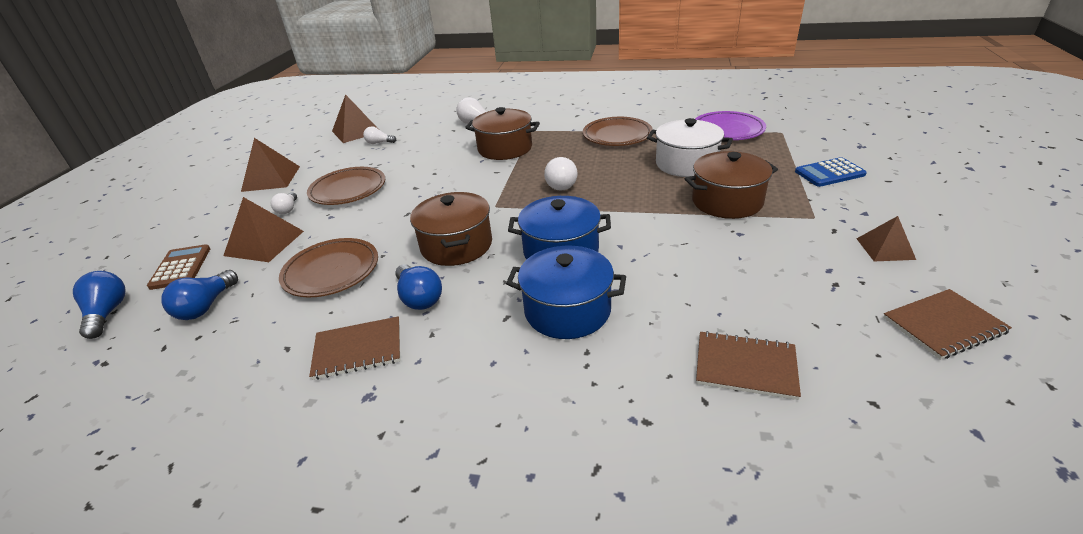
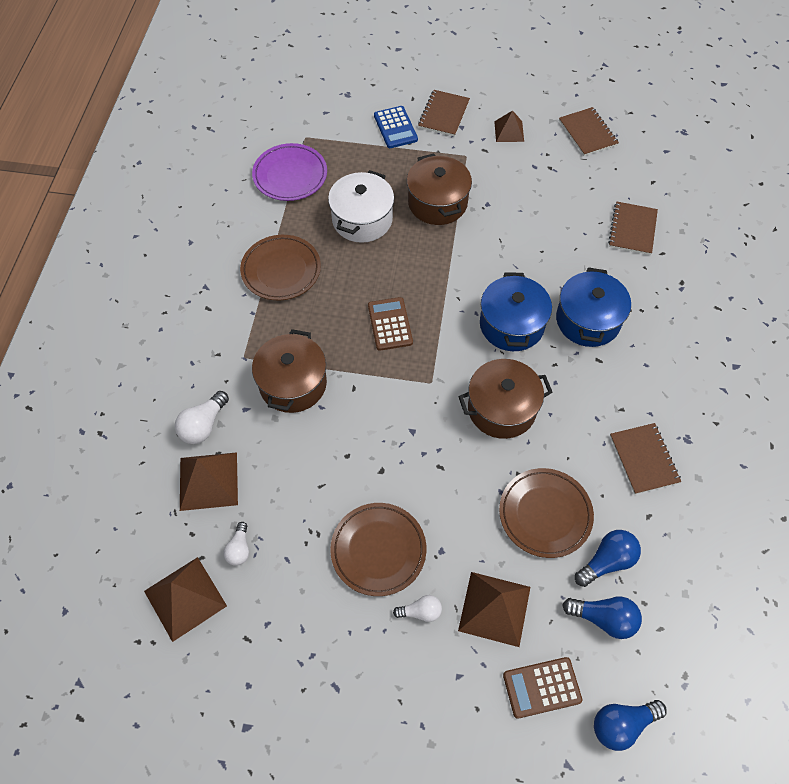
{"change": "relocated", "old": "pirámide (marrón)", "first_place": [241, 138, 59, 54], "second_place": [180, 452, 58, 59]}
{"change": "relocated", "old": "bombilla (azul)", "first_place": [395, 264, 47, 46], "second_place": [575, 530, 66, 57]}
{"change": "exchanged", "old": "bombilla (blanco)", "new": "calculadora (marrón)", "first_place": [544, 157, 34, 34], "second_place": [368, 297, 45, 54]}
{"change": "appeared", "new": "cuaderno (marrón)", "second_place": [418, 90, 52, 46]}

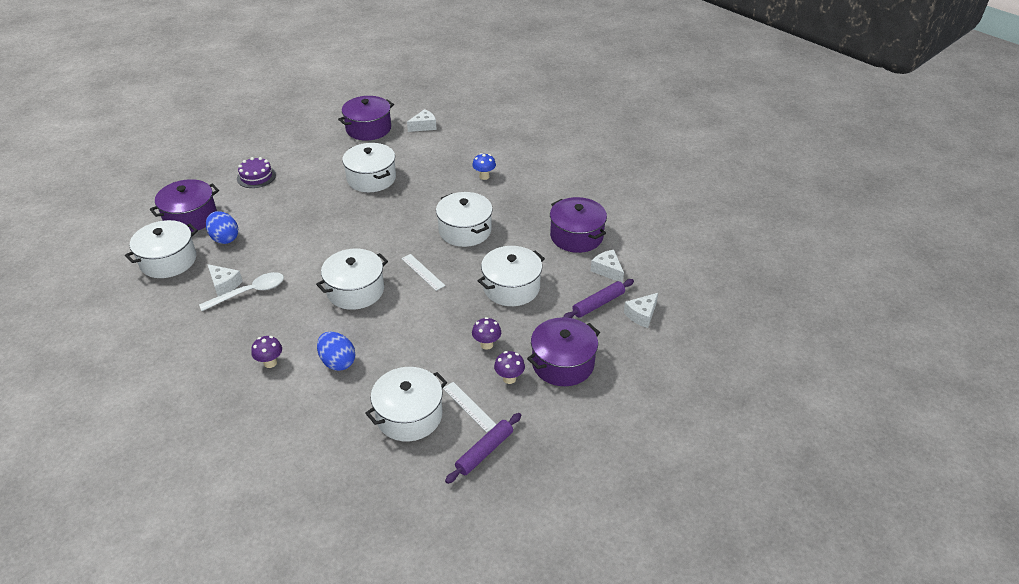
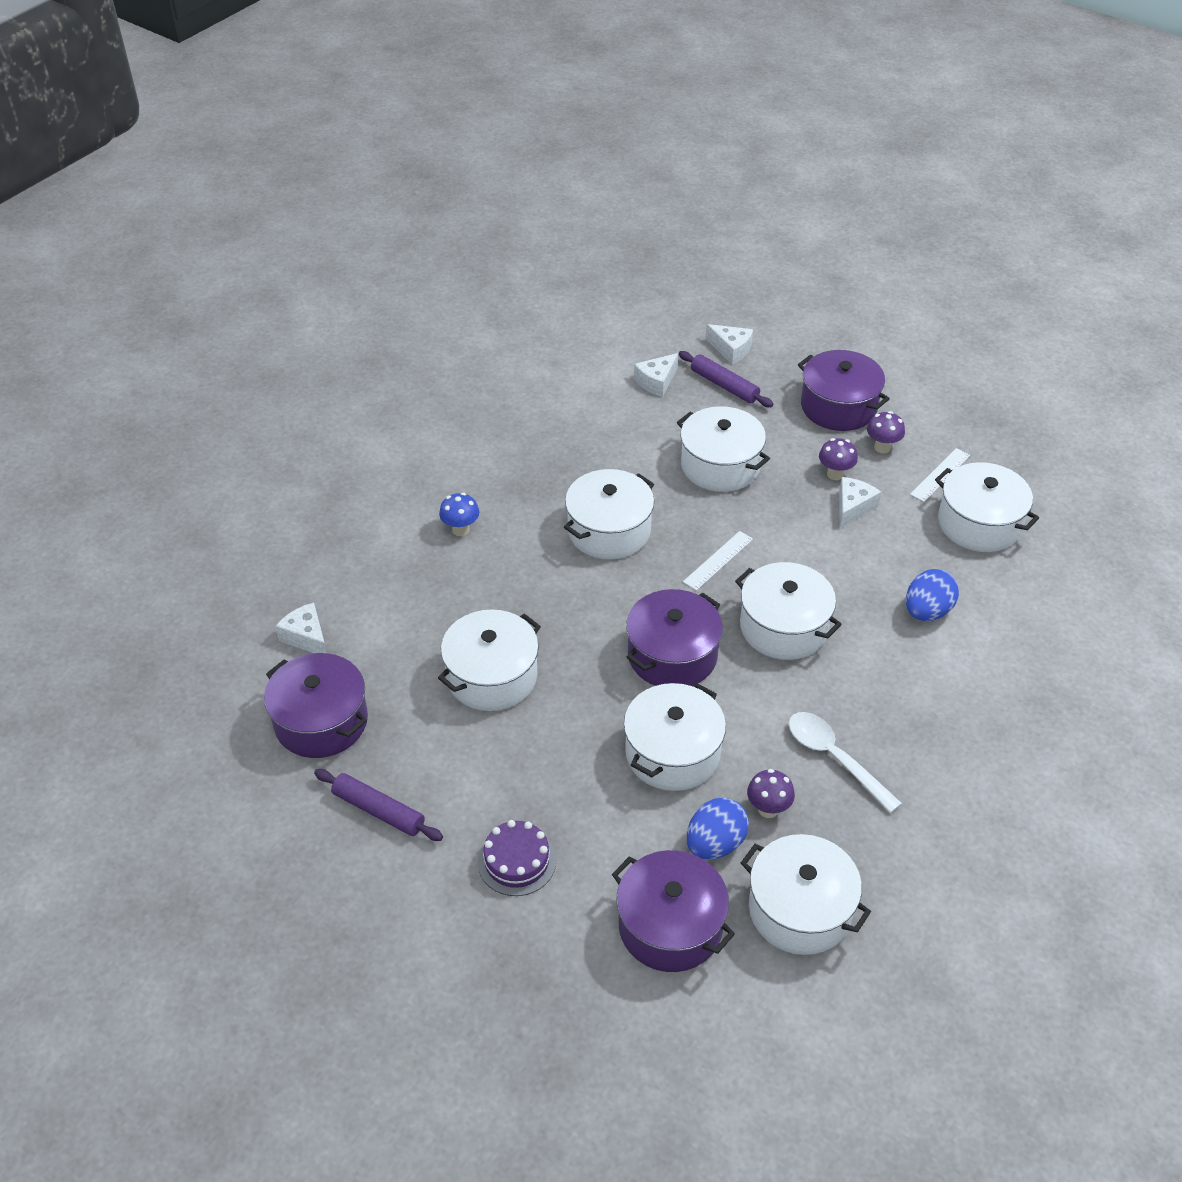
{"change": "relocated", "old": "queso (blanco)", "first_place": [207, 264, 36, 32], "second_place": [839, 477, 42, 51]}
{"change": "relocated", "old": "seta (morado)", "first_place": [251, 336, 31, 32], "second_place": [747, 769, 48, 49]}
{"change": "relocated", "old": "rodillo (morado)", "first_place": [445, 413, 76, 71], "second_place": [314, 769, 129, 72]}
{"change": "relocated", "old": "olla (morado)", "first_place": [550, 197, 57, 56], "second_place": [626, 589, 97, 97]}
{"change": "appeared", "new": "olla (blanco)", "second_place": [624, 683, 102, 108]}

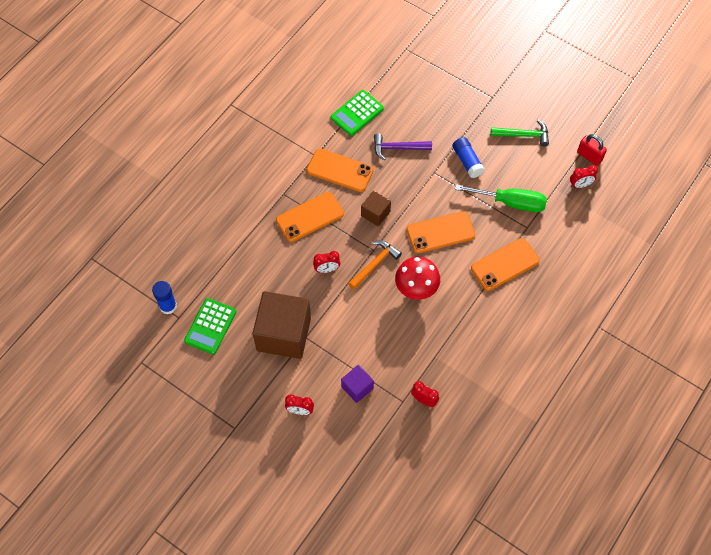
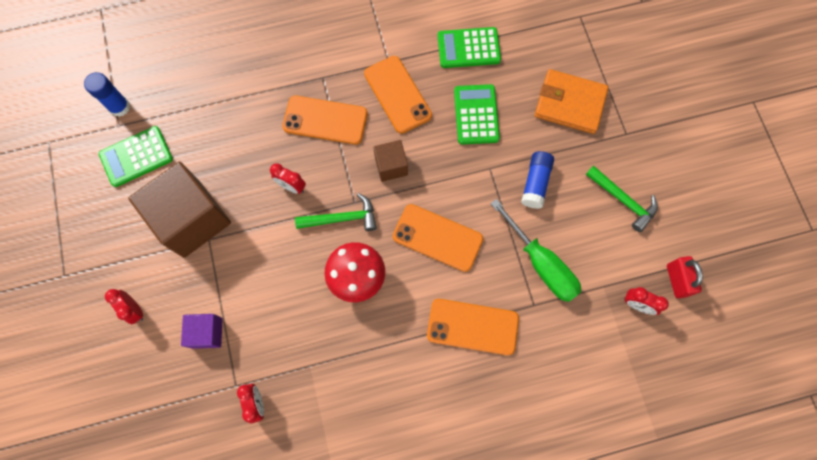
{"change": "colour", "old": "martillo (naranja)", "new": "martillo (verde)", "first_place": [348, 240, 54, 50], "second_place": [295, 193, 82, 38]}
{"change": "exchanged", "old": "martillo (morado)", "new": "calculadora (verde)", "first_place": [374, 133, 58, 28], "second_place": [454, 84, 46, 60]}
{"change": "appeared", "new": "cartera (naranja)", "second_place": [535, 69, 74, 65]}

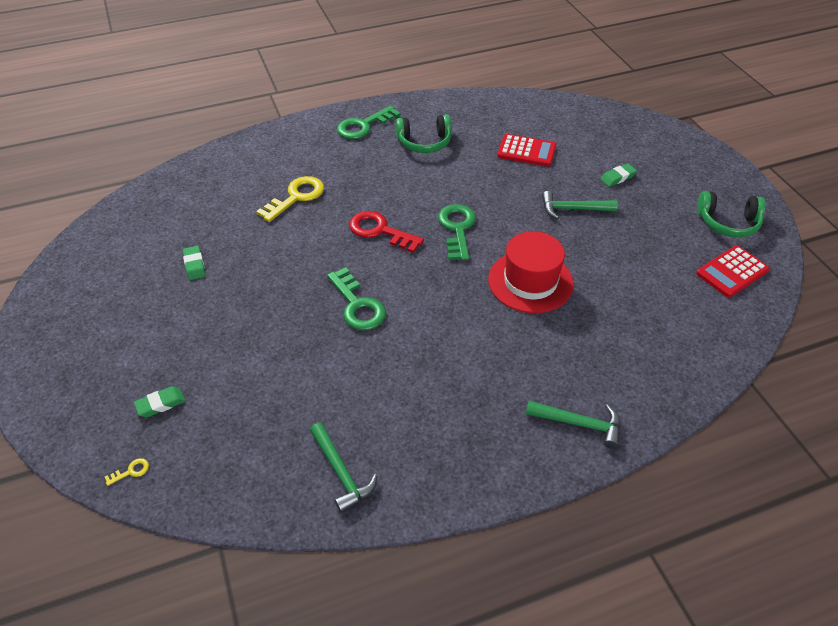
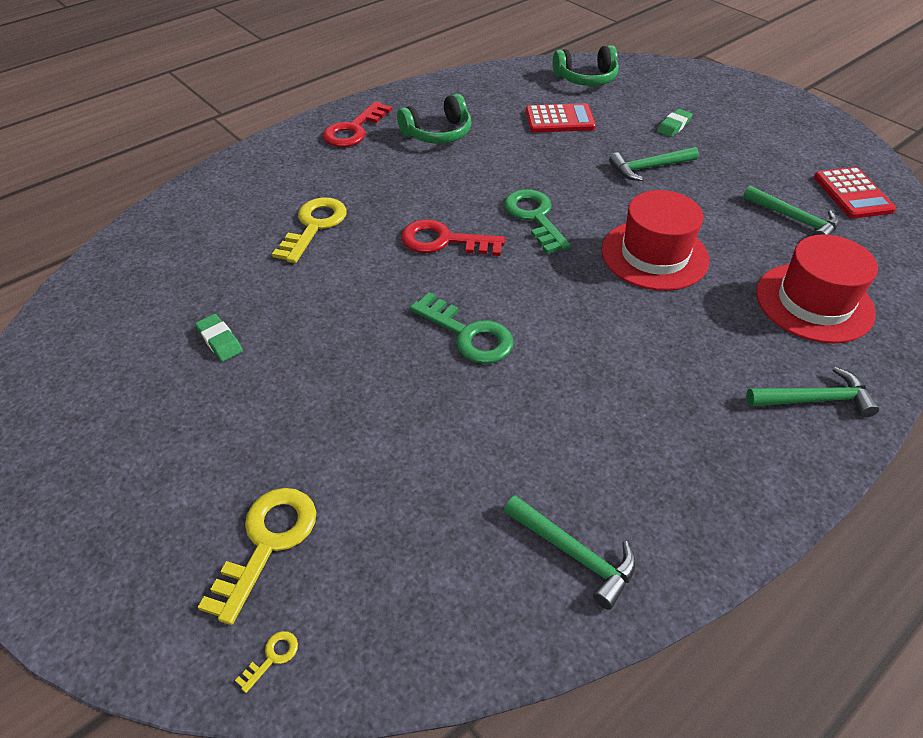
{"change": "exchanged", "old": "goma de borrar (verde)", "new": "llave (amarillo)", "first_place": [134, 386, 52, 31], "second_place": [198, 488, 118, 137]}
{"change": "colour", "old": "llave (verde)", "new": "llave (rojo)", "first_place": [337, 106, 64, 33], "second_place": [323, 101, 69, 46]}
{"change": "spun", "old": "calculadora (rojo)", "first_place": [696, 246, 74, 52], "second_place": [814, 167, 82, 52], "degrees": -45}
{"change": "relocated", "old": "auriculares (verde)", "first_place": [697, 191, 69, 46], "second_place": [552, 45, 67, 41]}
{"change": "appeared", "new": "martillo (verde)", "second_place": [743, 186, 96, 50]}
{"change": "appeared", "new": "sombrero (rojo)", "second_place": [756, 234, 122, 109]}

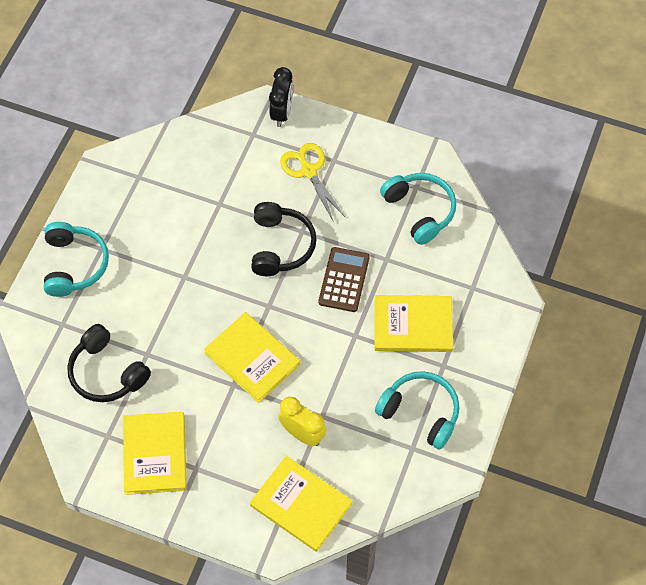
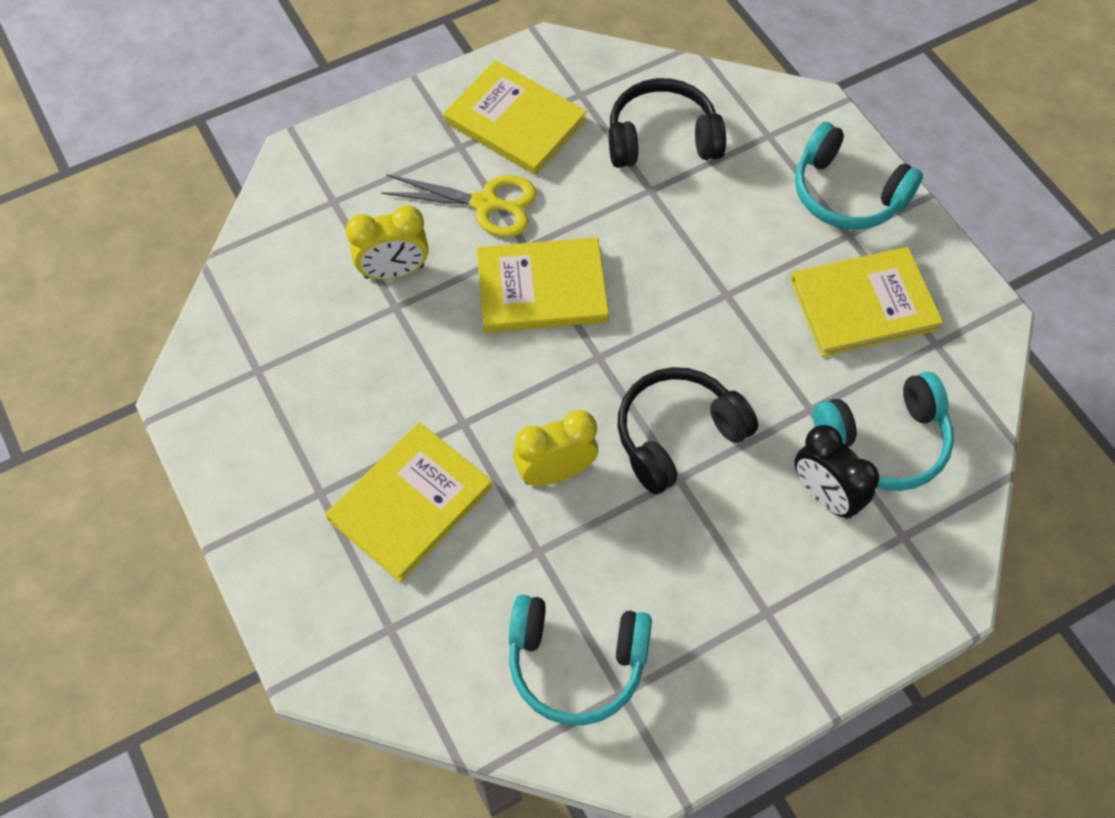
{"change": "relocated", "old": "libro (amarillo)", "first_place": [250, 456, 103, 96], "second_place": [791, 247, 152, 110]}
{"change": "spun", "old": "auriculares (negro)", "first_place": [251, 202, 66, 74], "second_place": [617, 367, 141, 127], "degrees": 105}
{"change": "relocated", "old": "despertador (negro)", "first_place": [269, 67, 24, 60], "second_place": [795, 425, 84, 94]}
{"change": "relocated", "old": "tijeras (amarillo)", "first_place": [280, 143, 66, 79], "second_place": [381, 175, 156, 62]}
{"change": "exchanged", "old": "calculadora (marrón)", "new": "despertador (amarillo)", "first_place": [318, 247, 52, 65], "second_place": [513, 410, 85, 76]}
{"change": "relocated", "old": "auriculares (turquesa)", "first_place": [375, 371, 85, 79], "second_place": [813, 372, 141, 119]}

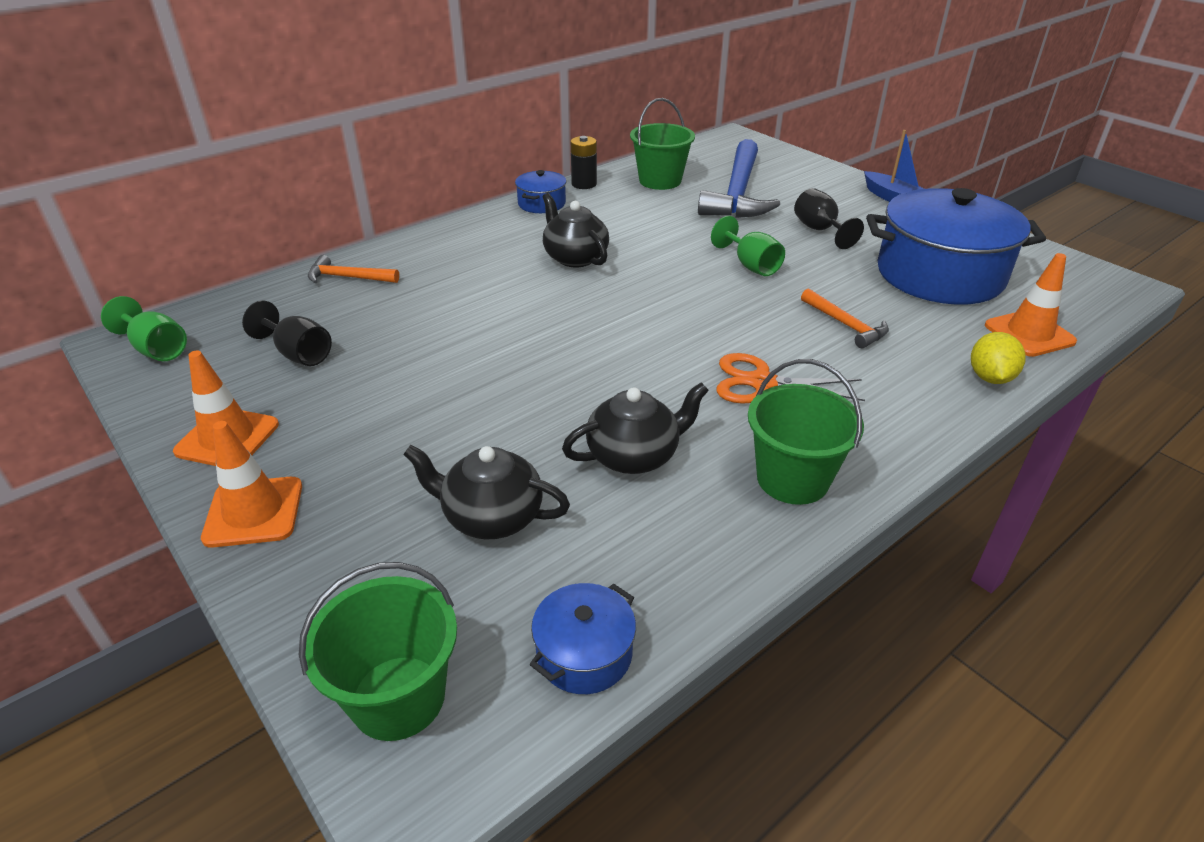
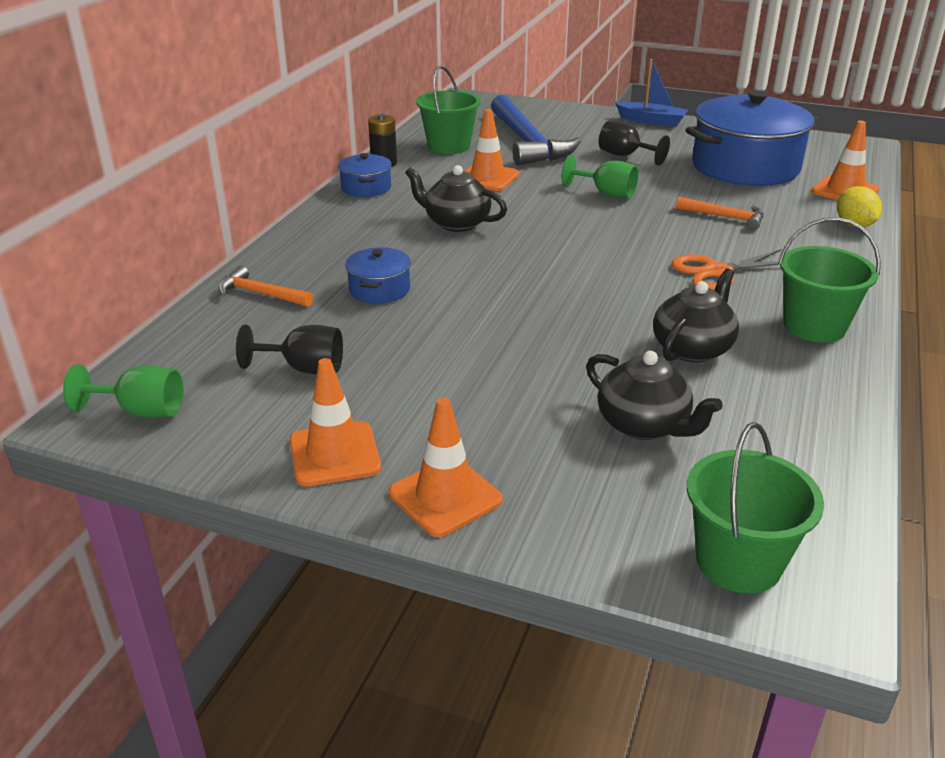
{"change": "spun", "old": "martillo (naranja)", "first_place": [308, 255, 91, 28], "second_place": [218, 266, 95, 41], "degrees": 45}
{"change": "spun", "old": "tetera (negro)", "first_place": [403, 445, 167, 95], "second_place": [586, 351, 137, 89], "degrees": -120}
{"change": "relocated", "old": "olla (azul)", "first_place": [530, 583, 106, 111], "second_place": [345, 247, 66, 57]}
{"change": "appeared", "new": "cono de tráfico (naranja)", "second_place": [465, 109, 55, 82]}

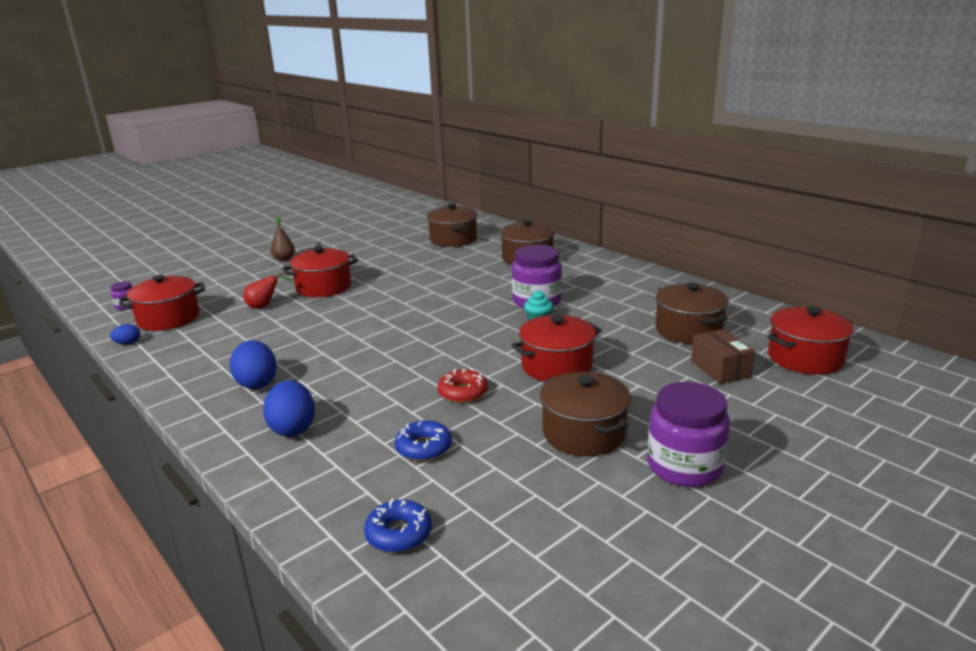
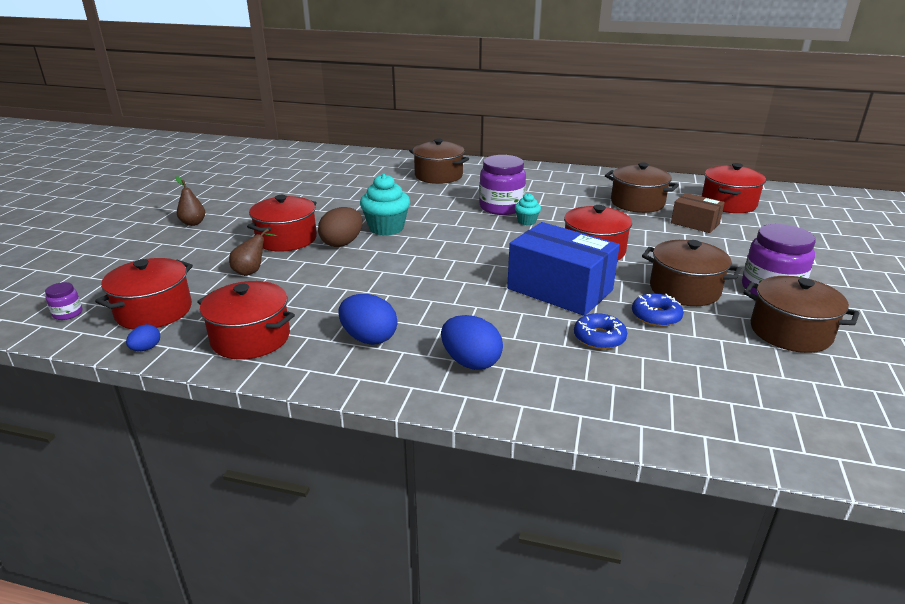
{"change": "colour", "old": "pera (rojo)", "new": "pera (marrón)", "first_place": [243, 272, 50, 37], "second_place": [229, 228, 48, 48]}
{"change": "relocated", "old": "rosquilla (azul)", "first_place": [364, 499, 68, 54], "second_place": [632, 293, 52, 34]}
{"change": "relocated", "old": "olla (marrón)", "first_place": [427, 203, 50, 44], "second_place": [744, 276, 116, 77]}
{"change": "exchanged", "old": "rosquilla (rojo)", "new": "caja (azul)", "first_place": [437, 369, 51, 34], "second_place": [507, 222, 113, 94]}
{"change": "appeared", "new": "olla (rojo)", "second_place": [197, 281, 98, 79]}
{"change": "appeared", "new": "huevo (marrón)", "second_place": [318, 207, 45, 40]}
{"change": "appeared", "new": "magdalena (turquesa)", "second_place": [360, 174, 50, 62]}

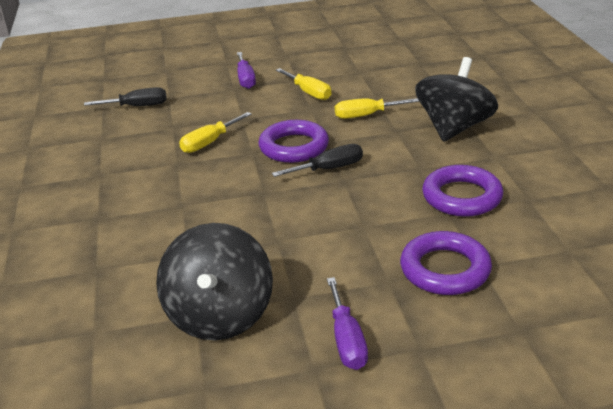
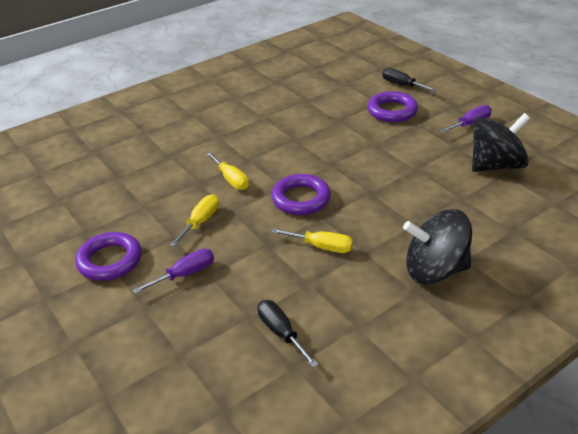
{"change": "relocated", "old": "destornillador (negro)", "first_place": [272, 144, 91, 33], "second_place": [382, 68, 55, 24]}
{"change": "relocated", "old": "peonza (negro)", "first_place": [415, 57, 83, 85], "second_place": [403, 209, 69, 75]}
{"change": "relocated", "old": "anillo (morado)", "first_place": [422, 165, 81, 52], "second_place": [75, 232, 67, 49]}

